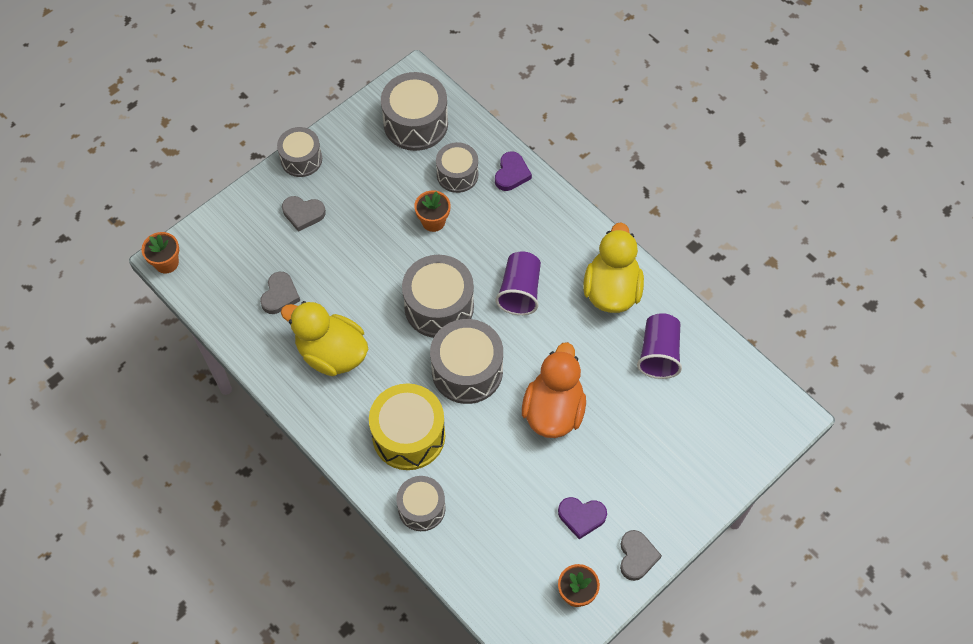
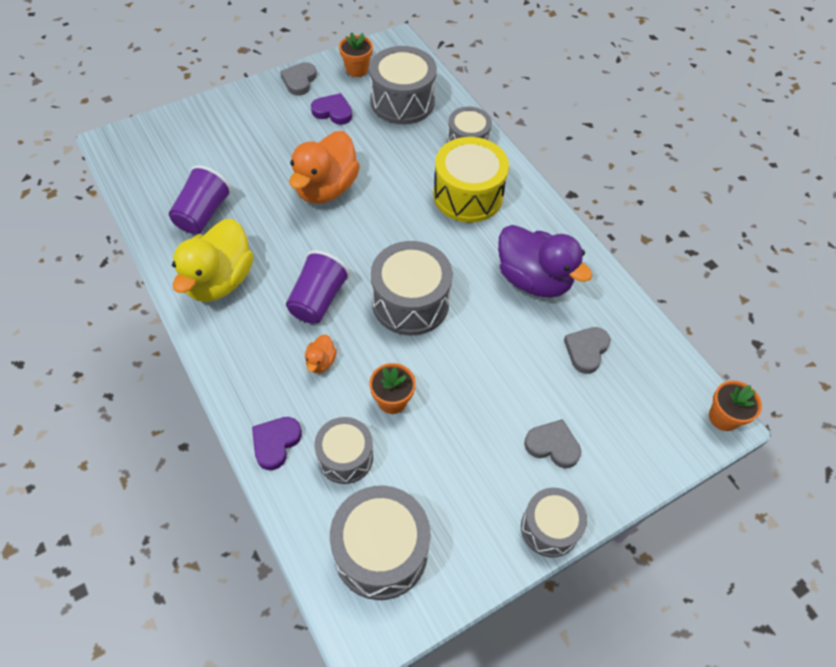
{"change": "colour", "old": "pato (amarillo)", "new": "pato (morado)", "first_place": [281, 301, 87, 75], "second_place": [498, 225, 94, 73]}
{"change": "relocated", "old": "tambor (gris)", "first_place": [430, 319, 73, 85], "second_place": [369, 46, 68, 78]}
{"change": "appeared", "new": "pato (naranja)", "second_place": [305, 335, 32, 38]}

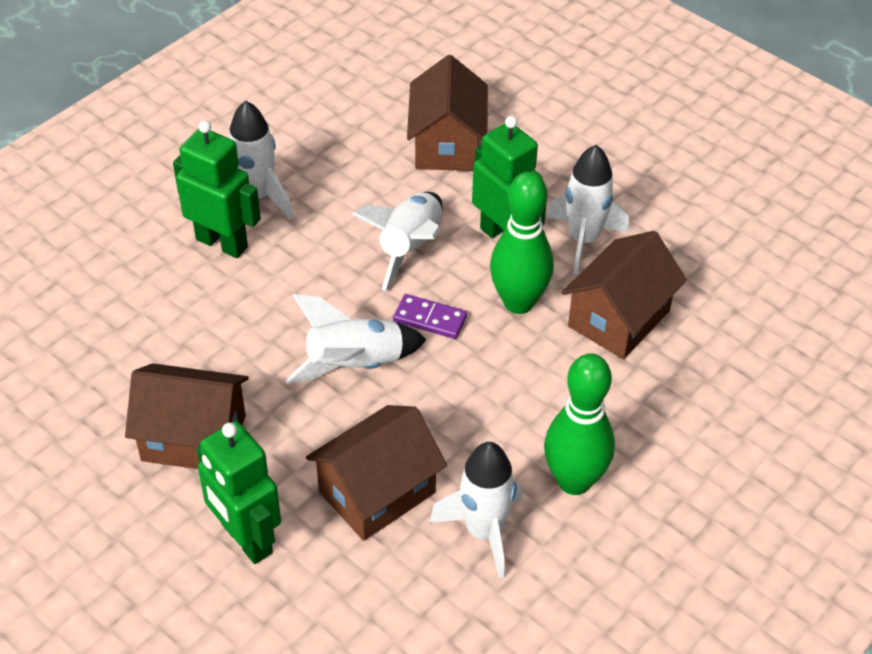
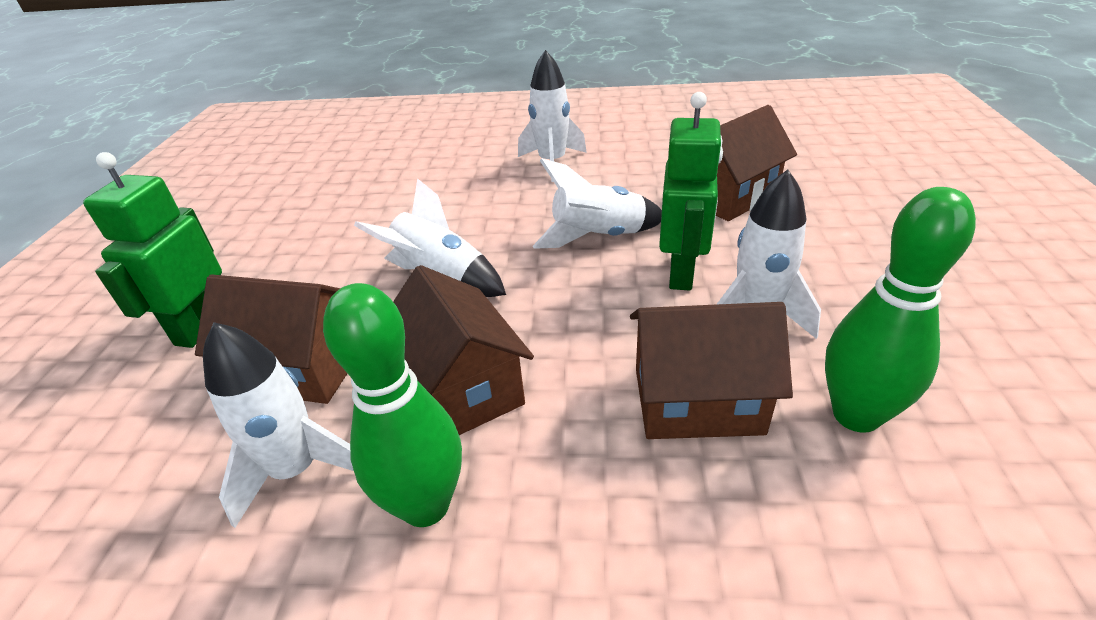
{"change": "relocated", "old": "casa (marrón)", "first_place": [125, 363, 124, 106], "second_place": [393, 265, 141, 170]}
{"change": "missing", "old": "robot (verde)", "first_place": [173, 120, 88, 138]}
{"change": "missing", "old": "ficha de dominó (morado)", "first_place": [393, 294, 74, 45]}
{"change": "relocated", "old": "bolo (verde)", "first_place": [490, 172, 64, 142], "second_place": [825, 187, 151, 246]}

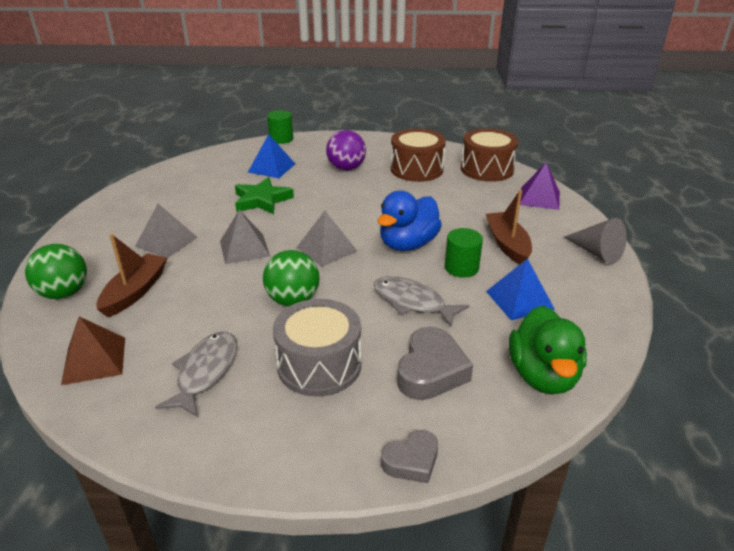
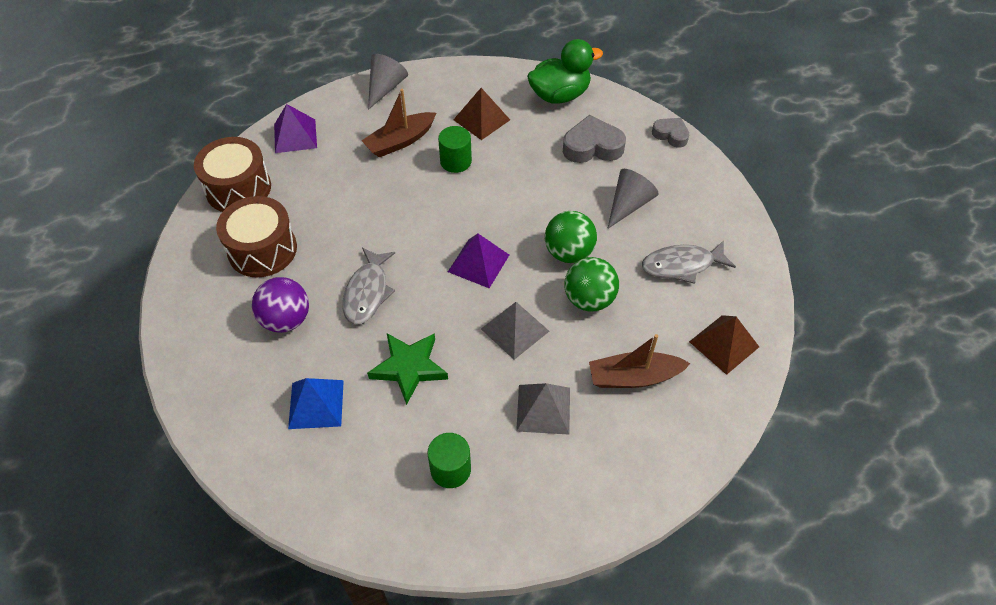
{"change": "relocated", "old": "pelota (verde)", "first_place": [25, 244, 62, 55], "second_place": [564, 257, 55, 55]}
{"change": "relocated", "old": "cilindro (verde)", "first_place": [267, 110, 26, 34], "second_place": [427, 433, 44, 55]}
{"change": "exchanged", "old": "tambor (gris)", "new": "cono (gris)", "first_place": [273, 299, 88, 98], "second_place": [607, 169, 52, 60]}
{"change": "colour", "old": "pirámide (gris)", "new": "pirámide (morado)", "first_place": [296, 211, 61, 56], "second_place": [448, 233, 61, 55]}
{"change": "relocated", "old": "pez (gris)", "first_place": [374, 276, 95, 51], "second_place": [343, 247, 52, 78]}
{"change": "missing", "old": "pato (azul)", "first_place": [378, 191, 64, 60]}
{"change": "colour", "old": "pirámide (azul)", "new": "pirámide (marrón)", "first_place": [486, 258, 69, 62], "second_place": [453, 88, 57, 52]}

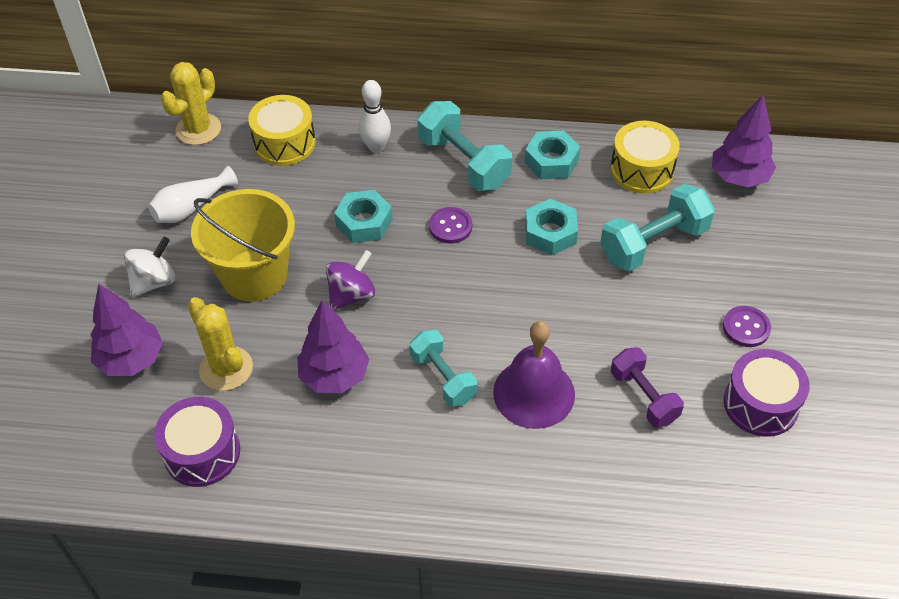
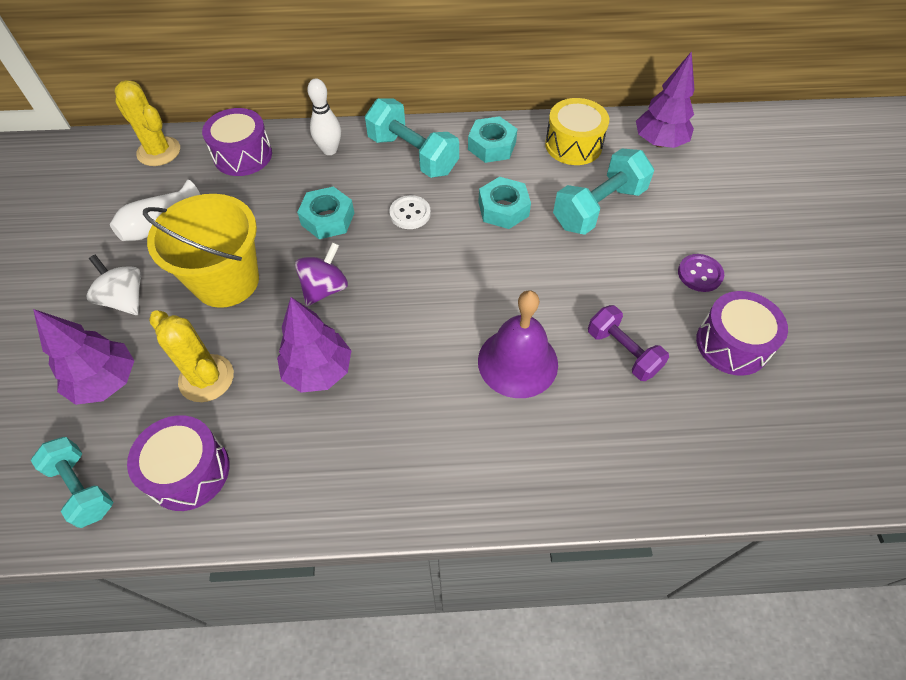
{"change": "spun", "old": "peonza (blanco)", "first_place": [124, 236, 52, 61], "second_place": [86, 255, 55, 60], "degrees": -75}
{"change": "spun", "old": "cactus (amarillo)", "first_place": [160, 62, 61, 83], "second_place": [114, 80, 66, 86], "degrees": -75}
{"change": "colour", "old": "tambor (amarillo)", "new": "tambor (morado)", "first_place": [248, 95, 68, 71], "second_place": [202, 108, 70, 68]}
{"change": "relocated", "old": "mancuerna (turquesa)", "first_place": [409, 330, 68, 77], "second_place": [31, 437, 82, 91]}
{"change": "colour", "old": "botón (morado)", "new": "botón (blanco)", "first_place": [429, 207, 43, 37], "second_place": [389, 195, 42, 34]}

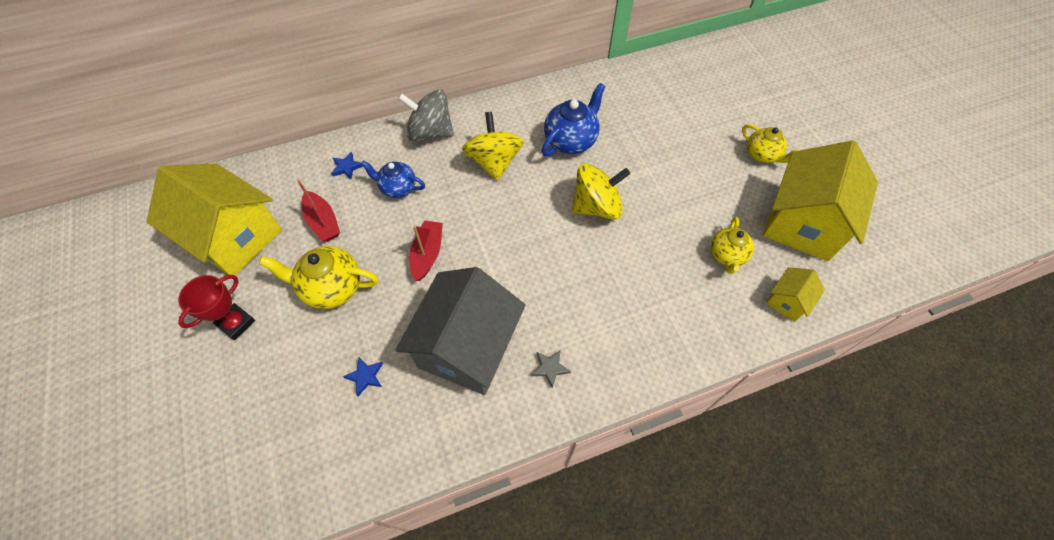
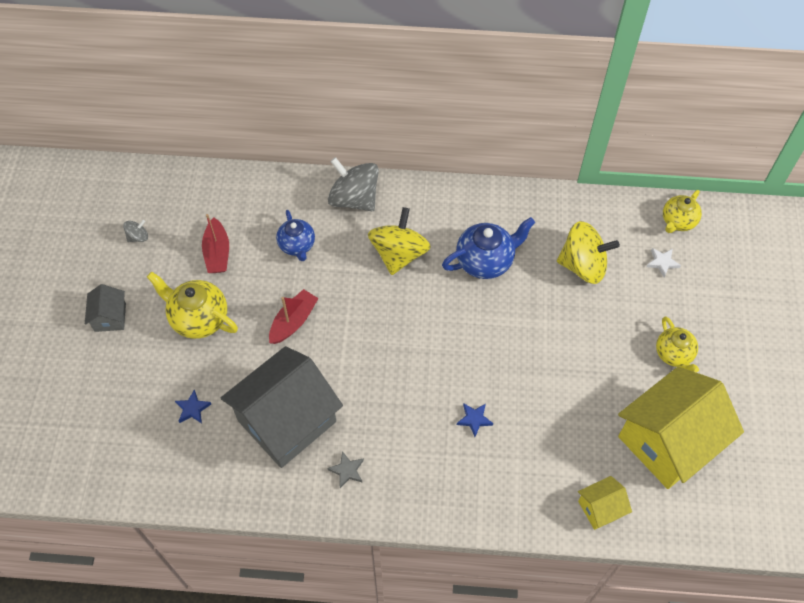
{"change": "exchanged", "old": "casa (amarillo)", "new": "peonza (gris)", "first_place": [147, 163, 135, 113], "second_place": [123, 220, 25, 22]}
{"change": "exchanged", "old": "trofeo (rojo)", "new": "casa (gris)", "first_place": [178, 275, 77, 65], "second_place": [85, 284, 41, 48]}
{"change": "relocated", "old": "estrella (azul)", "first_place": [331, 152, 32, 28], "second_place": [457, 403, 36, 34]}
{"change": "spun", "old": "tetera (azul)", "first_place": [361, 160, 64, 38], "second_place": [276, 210, 39, 51], "degrees": -150}
{"change": "relocated", "old": "peonza (amarillo)", "first_place": [572, 164, 58, 55], "second_place": [557, 221, 63, 63]}
{"change": "relocated", "old": "tetera (amarillo)", "first_place": [711, 216, 43, 58], "second_place": [663, 190, 39, 43]}
{"change": "appeared", "new": "estrella (blanco)", "second_place": [647, 248, 34, 29]}

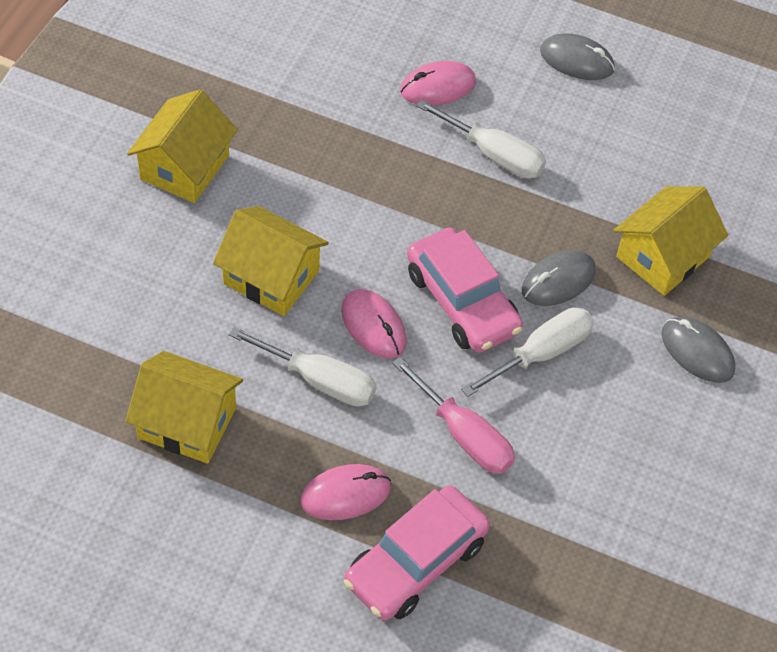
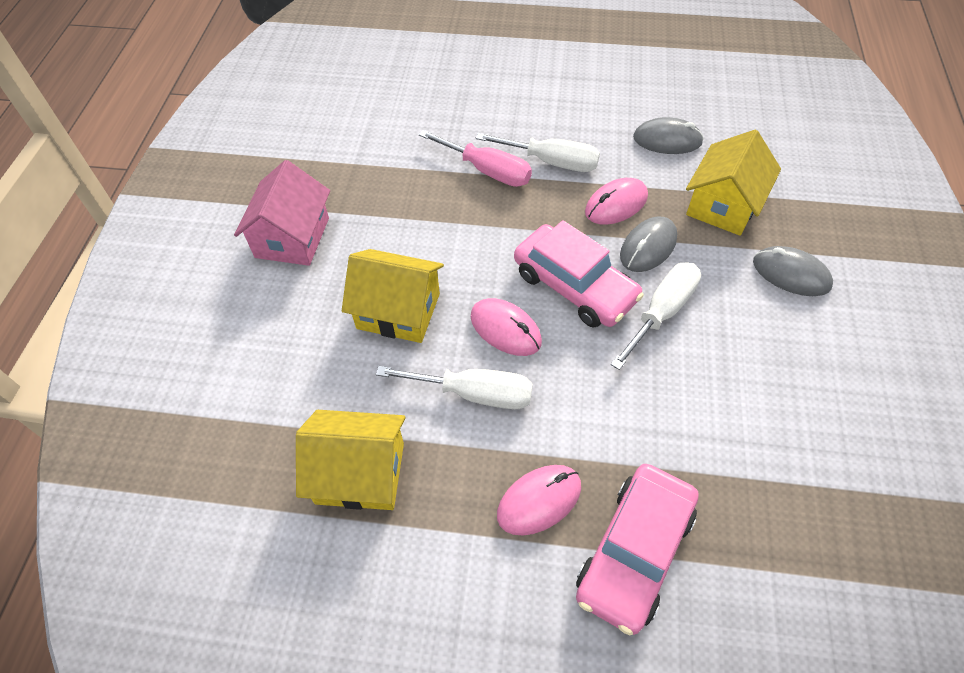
{"change": "colour", "old": "casa (amarillo)", "new": "casa (rosa)", "first_place": [127, 89, 111, 114], "second_place": [234, 160, 96, 106]}
{"change": "relocated", "old": "destornillador (rosa)", "first_place": [392, 357, 123, 117], "second_place": [419, 130, 113, 57]}
{"change": "relocated", "old": "ratón (rosa)", "first_place": [400, 61, 76, 45], "second_place": [585, 178, 63, 47]}
{"change": "relocated", "old": "ratón (gris)", "first_place": [540, 33, 75, 47], "second_place": [633, 117, 71, 37]}

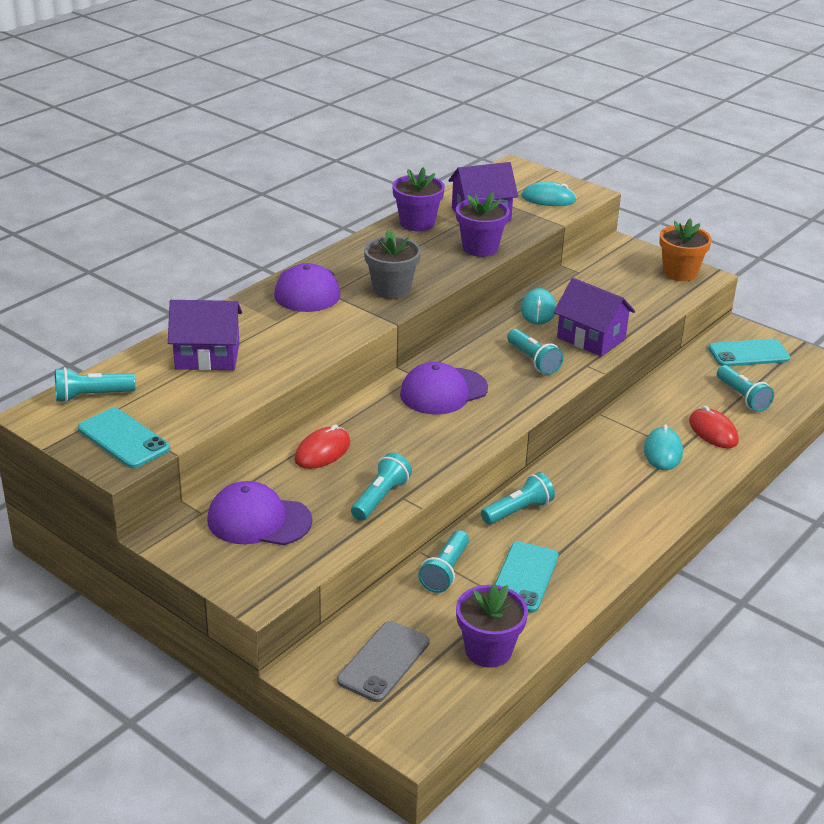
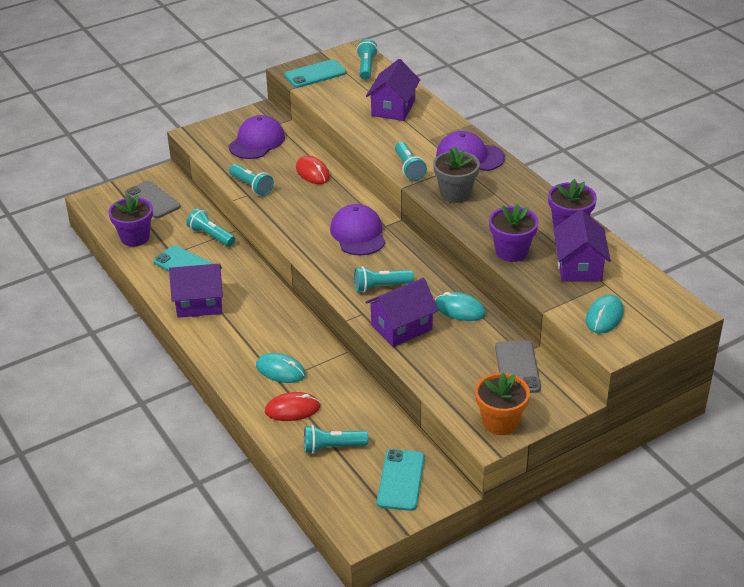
{"change": "relocated", "old": "lámpara de mano (turquesa)", "first_place": [481, 472, 74, 53], "second_place": [395, 142, 32, 39]}
{"change": "appeared", "new": "casa (morado)", "second_place": [169, 264, 54, 54]}
{"change": "appeared", "new": "móvil (gris)", "second_place": [495, 340, 46, 53]}

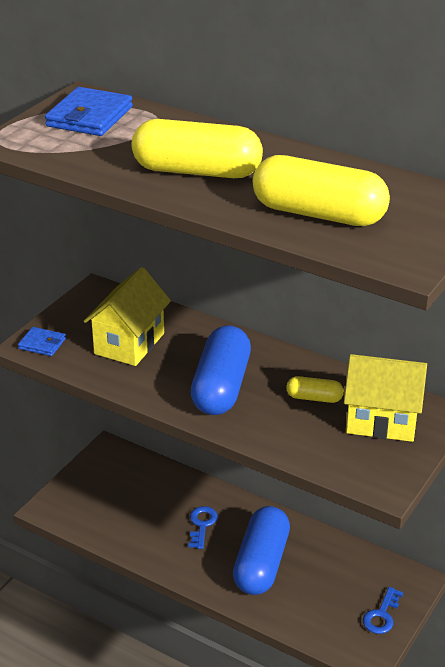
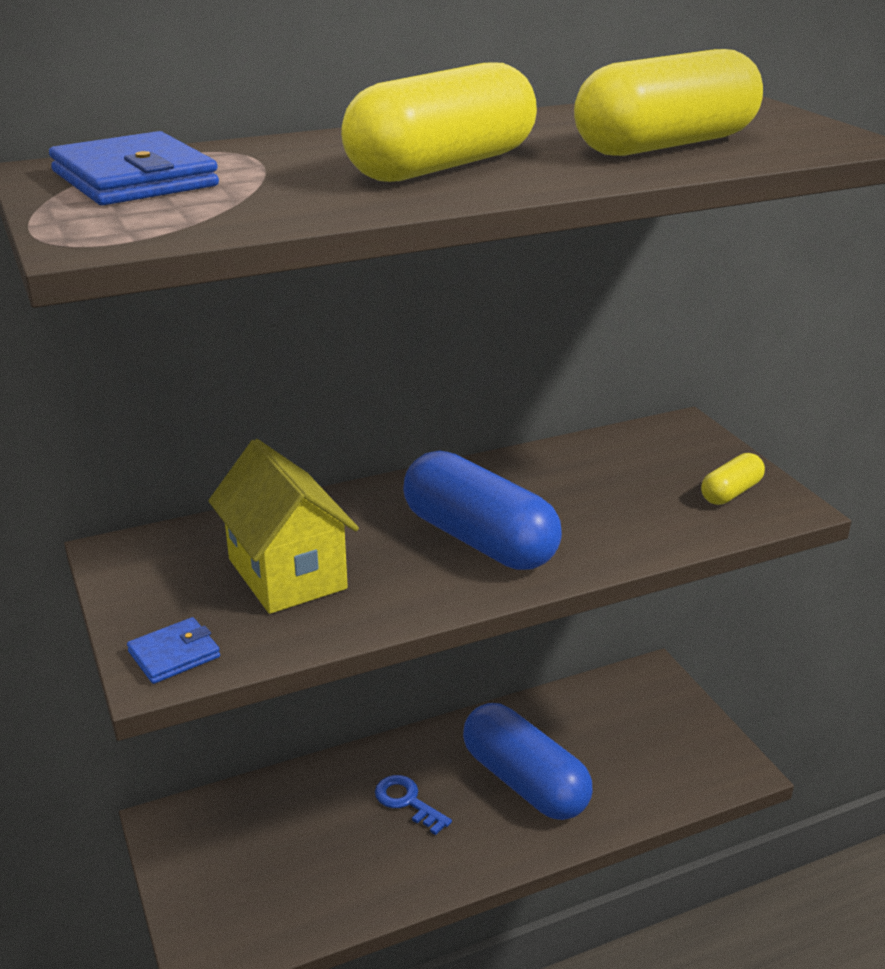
{"change": "relocated", "old": "cápsula (amarillo)", "first_place": [286, 376, 58, 27], "second_place": [701, 453, 64, 52]}
{"change": "missing", "old": "casa (amarillo)", "first_place": [344, 354, 83, 88]}
{"change": "missing", "old": "llave (azul)", "first_place": [363, 587, 40, 47]}

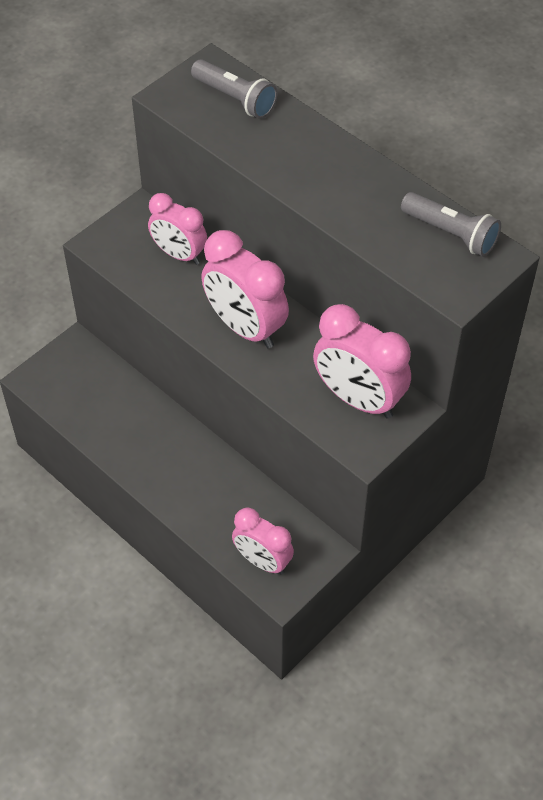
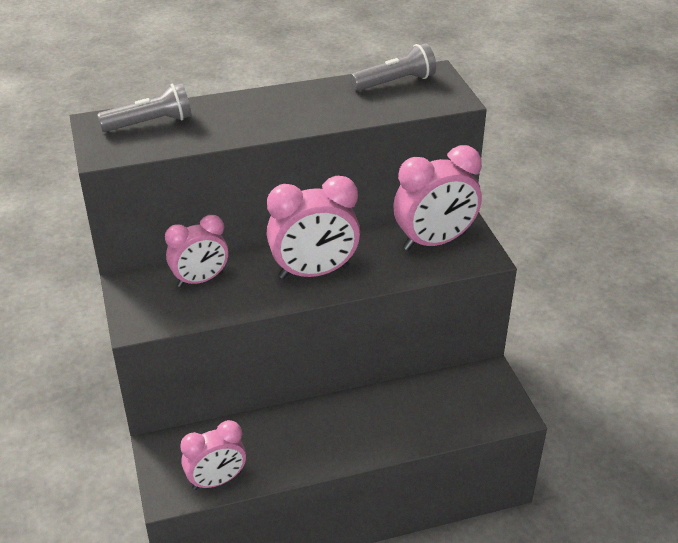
{"change": "relocated", "old": "despertador (rosa)", "first_place": [232, 508, 62, 66], "second_place": [180, 420, 66, 70]}

